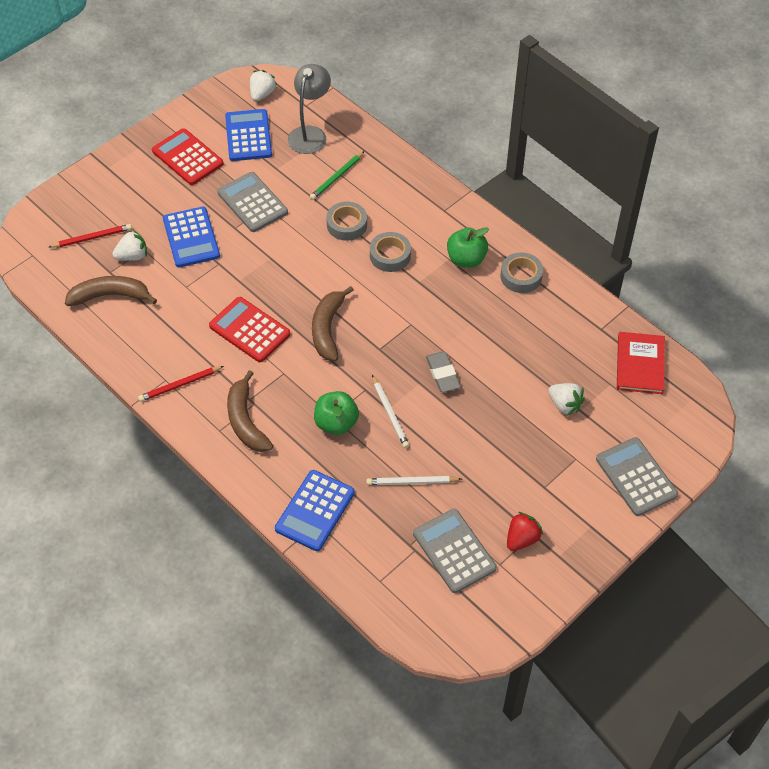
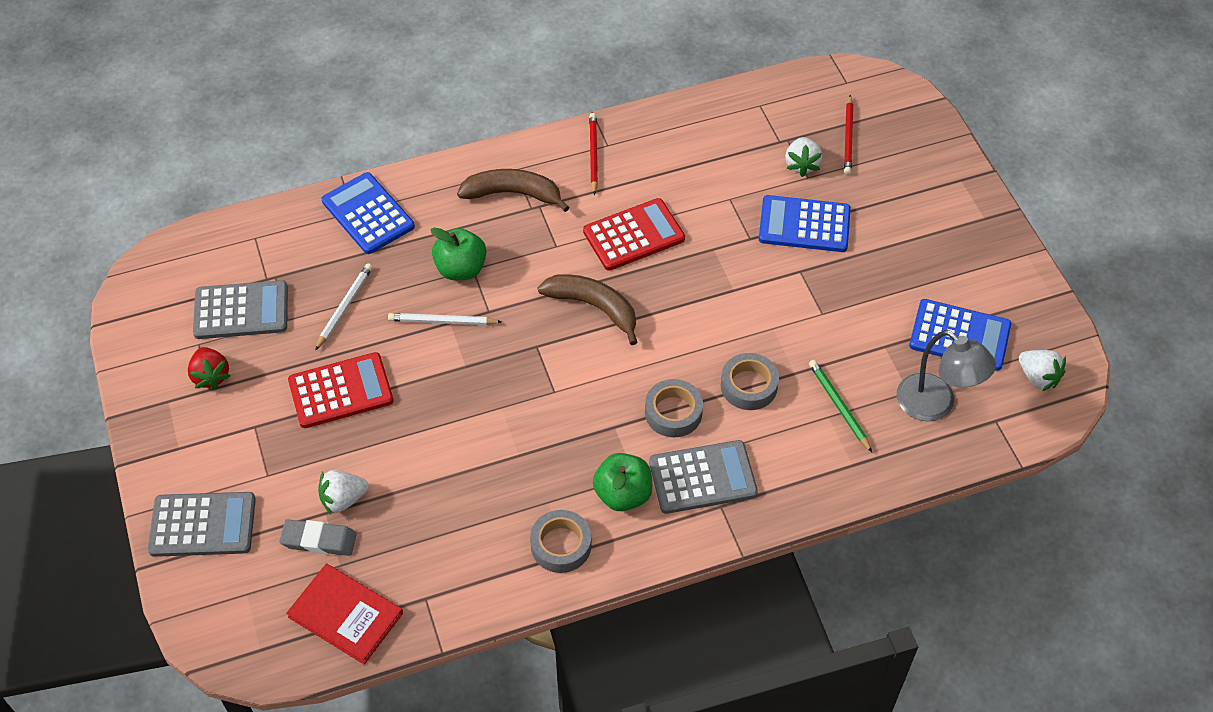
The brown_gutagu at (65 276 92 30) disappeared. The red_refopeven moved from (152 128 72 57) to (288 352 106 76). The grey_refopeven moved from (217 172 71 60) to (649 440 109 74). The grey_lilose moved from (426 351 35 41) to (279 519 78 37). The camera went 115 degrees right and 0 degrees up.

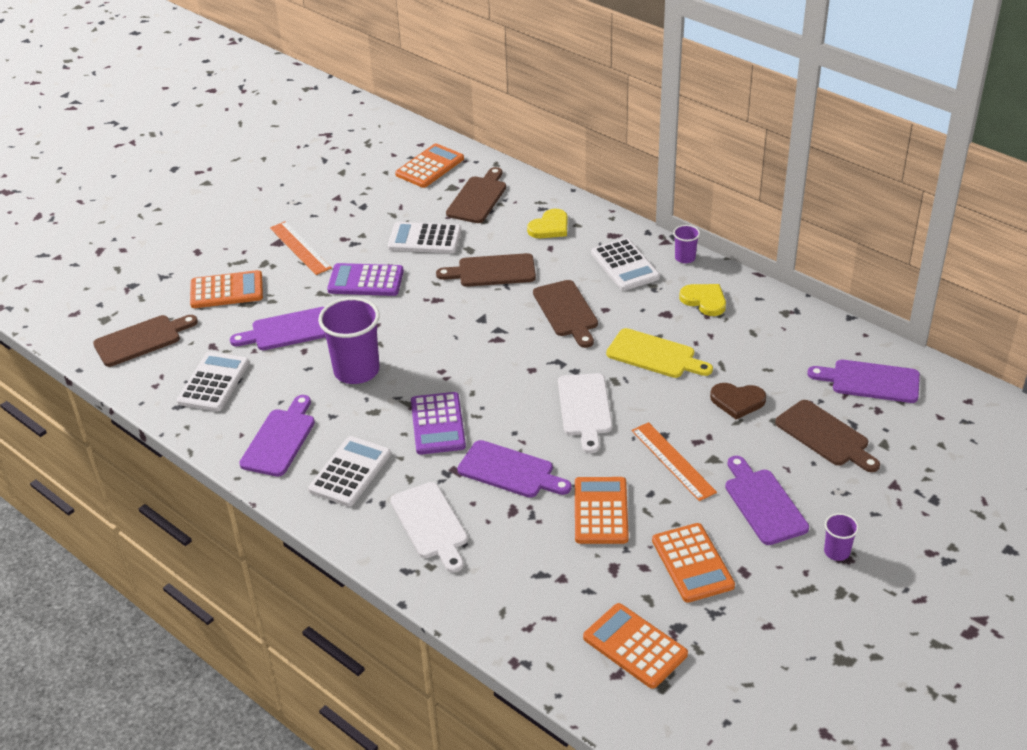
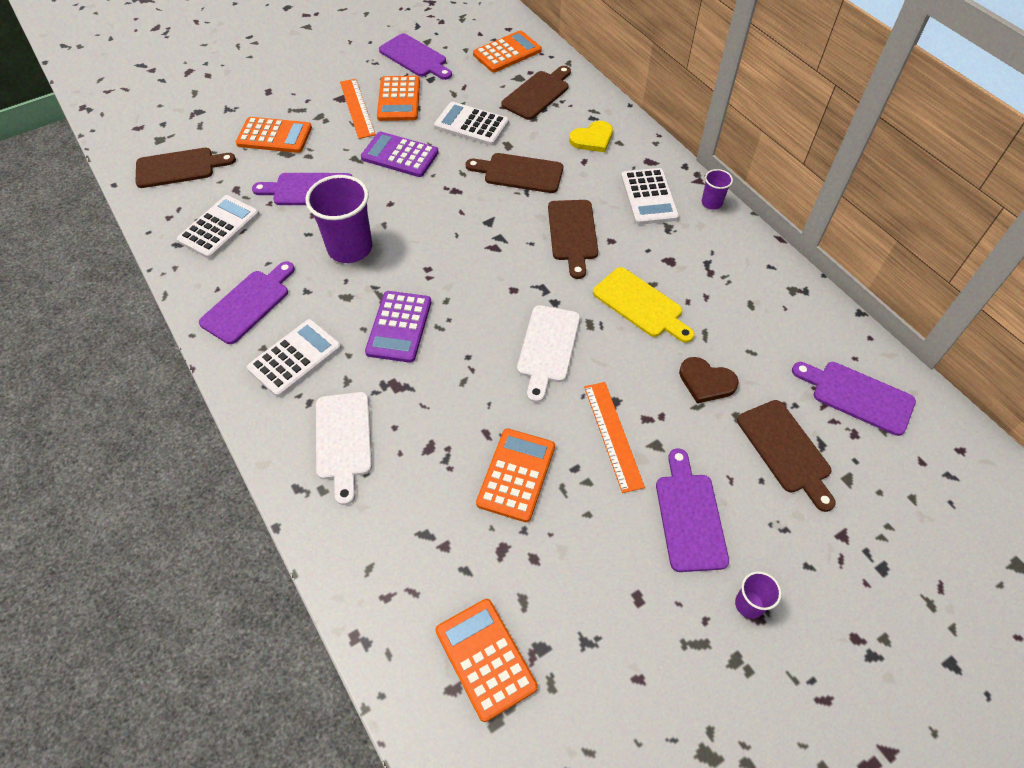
The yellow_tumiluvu at (679 284 47 32) disappeared. The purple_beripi moved from (457 440 114 58) to (379 33 73 47). The orange_refopeven moved from (652 523 83 80) to (377 76 43 45). The camera went 15 degrees right and 15 degrees up.

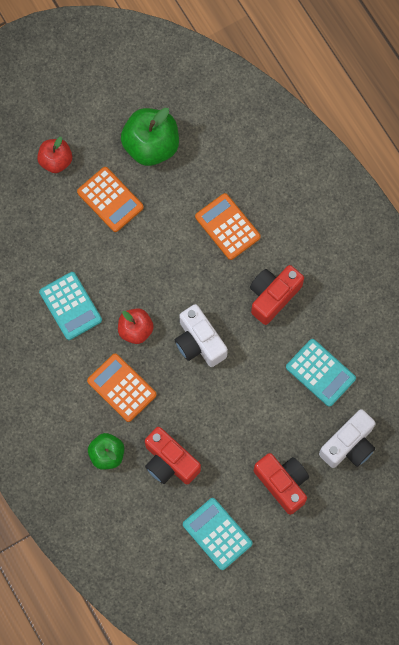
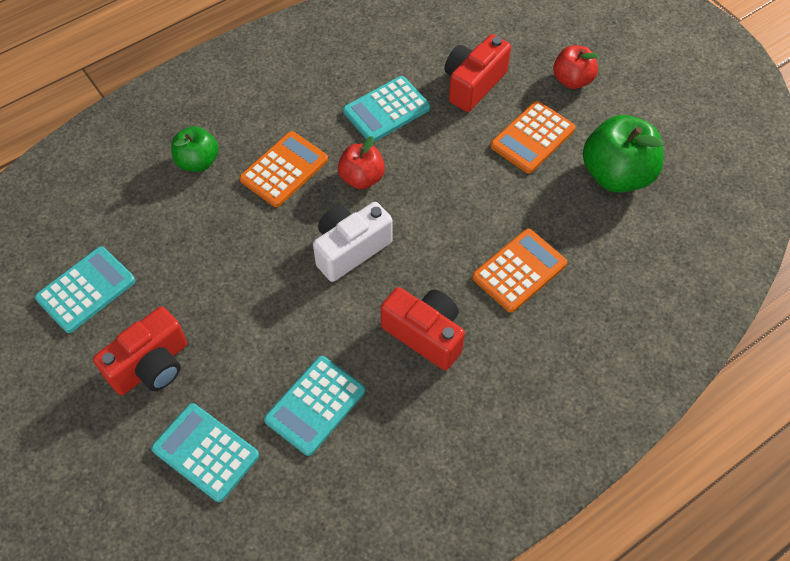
The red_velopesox moved from (145 427 56 57) to (444 34 67 78). The white_velopesox at (319 409 57 59) was replaced by the turquoise_refopeven at (151 403 108 99). The camera went 85 degrees right and 15 degrees down.

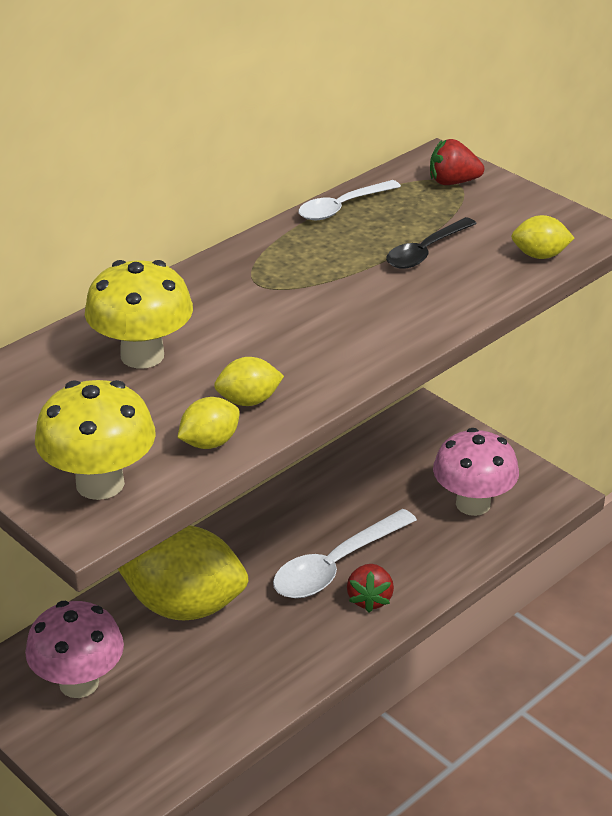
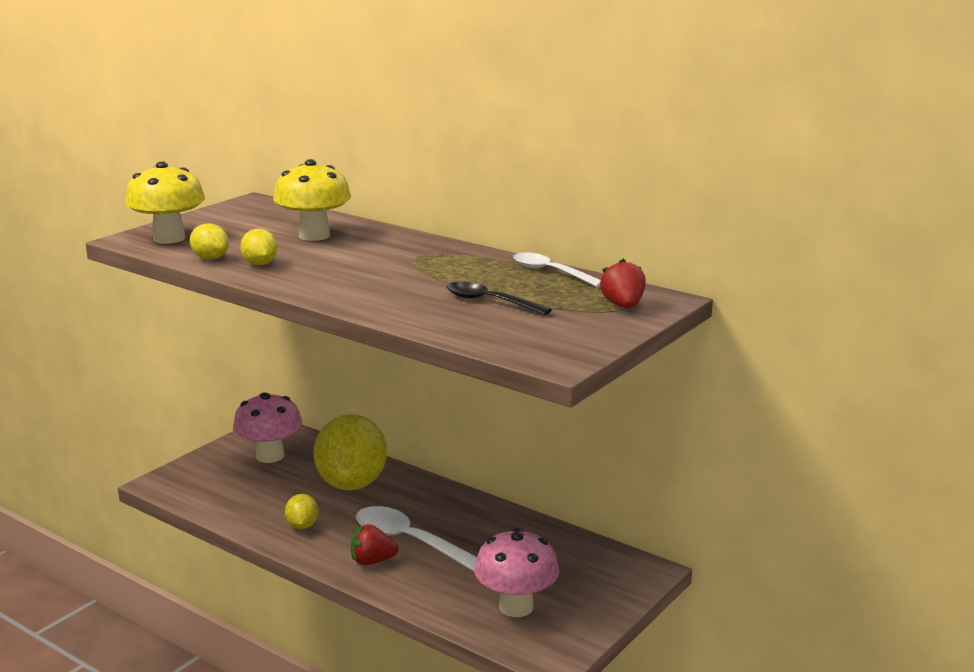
The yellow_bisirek moved from (511 215 63 44) to (285 494 34 35). The camera went 80 degrees right and 15 degrees down.

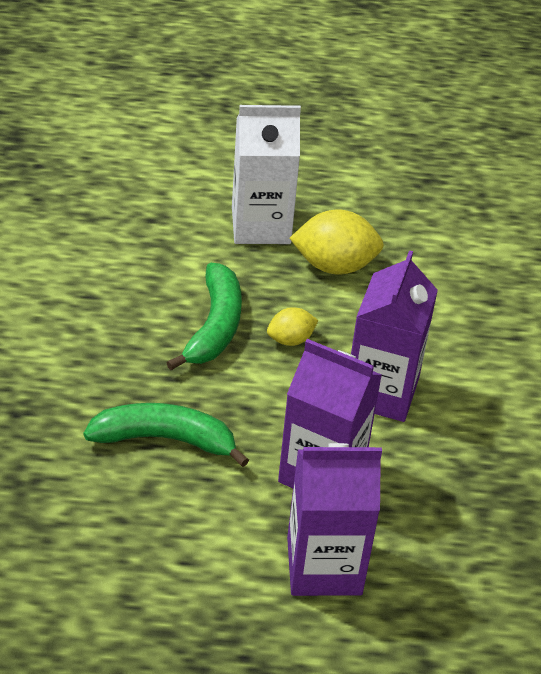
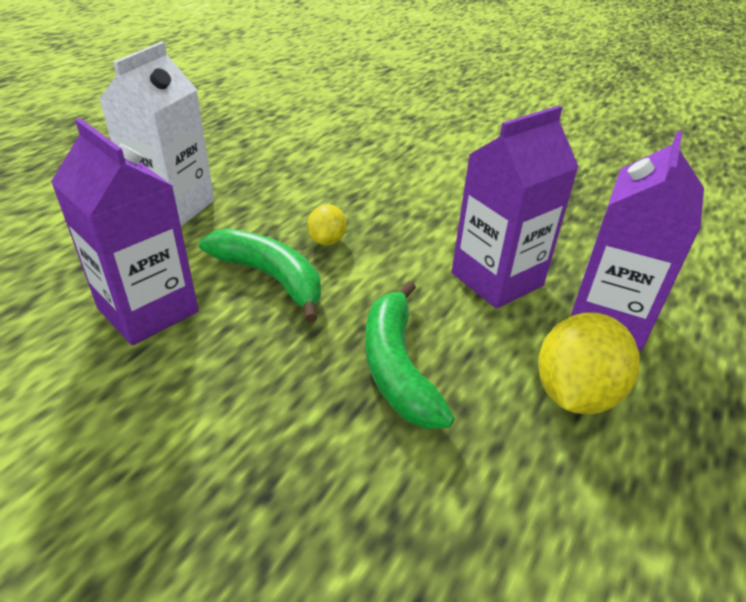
The yellow_bisirek moved from (290 210 94 64) to (538 312 102 102). The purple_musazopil moved from (351 250 87 172) to (51 118 148 227). The green_gutagu at (83 403 166 64) turned 45 degrees counterclockwise. The camera went 60 degrees left and 5 degrees down.

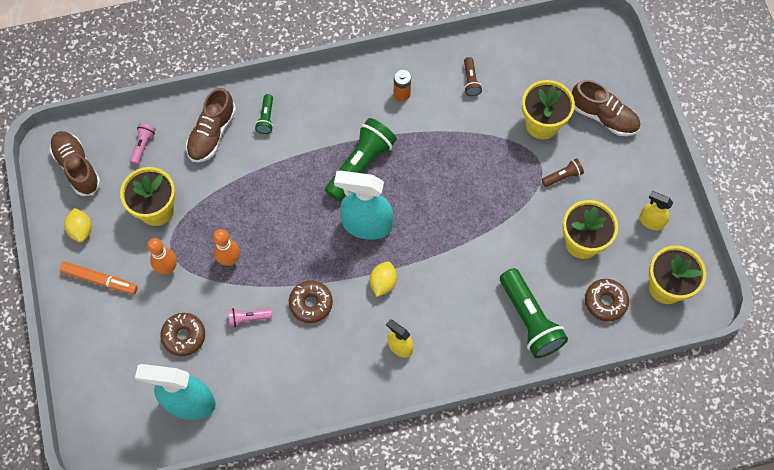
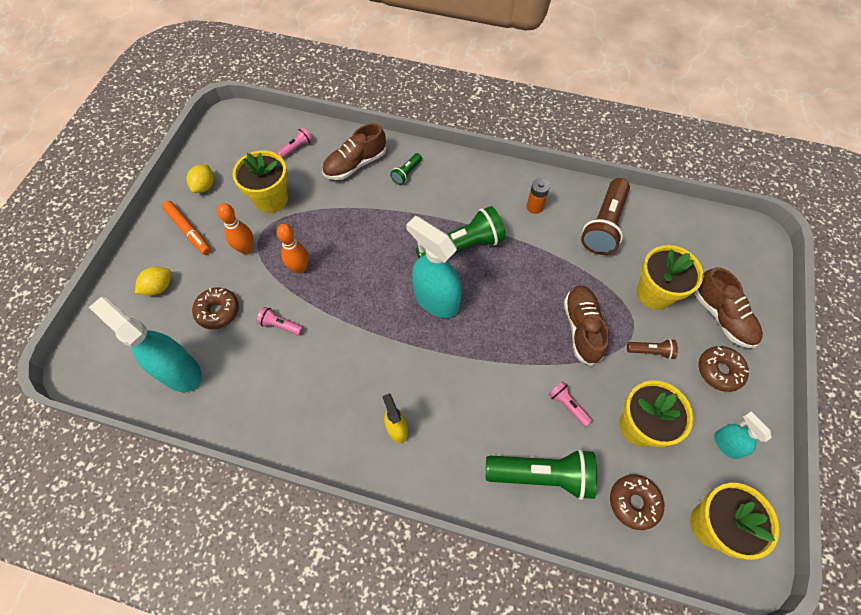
The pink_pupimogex at (548 381 45 46) appeared. The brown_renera moved from (49 131 52 65) to (564 285 46 81). The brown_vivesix moved from (289 280 44 43) to (699 346 50 46). The yellow_bisirek moved from (370 261 27 36) to (135 267 36 28). The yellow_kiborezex at (639 191 34 39) became the turquoise_kiborezex at (714 412 58 47). The green_pupimogex at (500 268 68 90) turned 90 degrees counterclockwise. The brown_pupimogex at (464 57 18 39) changed to 2.09 times the size. The camera went 30 degrees right and 5 degrees down.

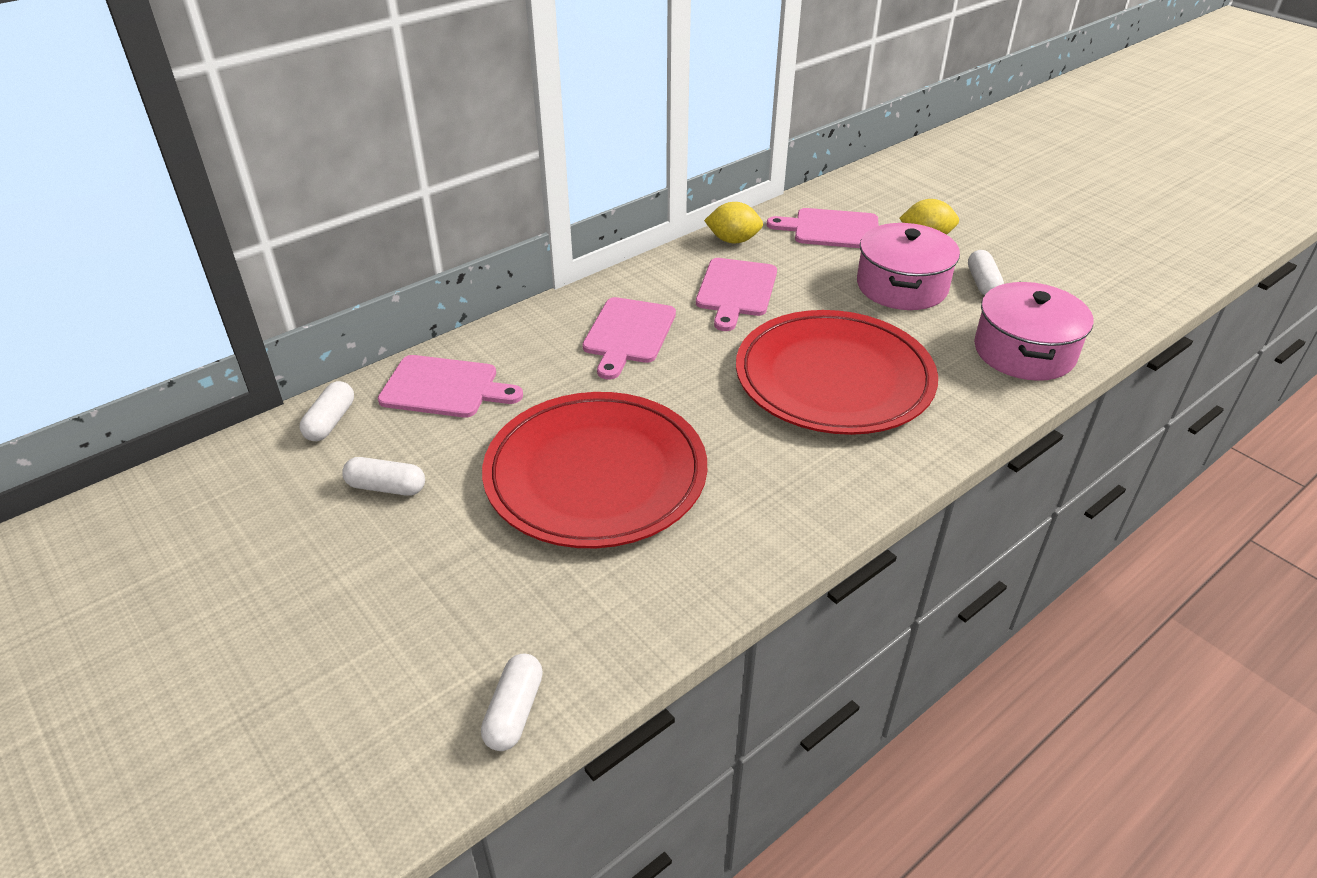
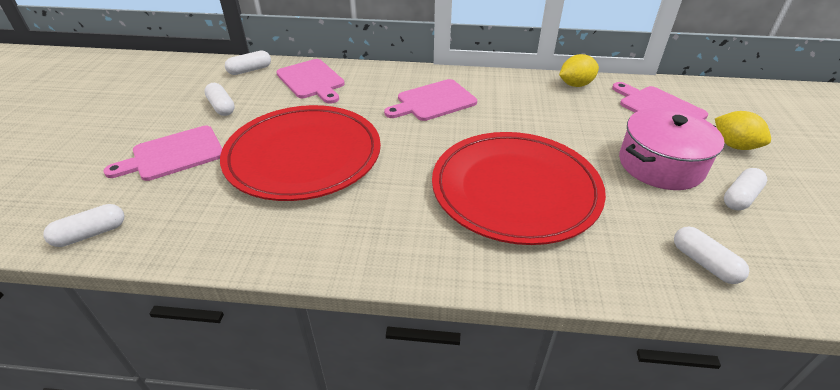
The pink_beripi moved from (696 258 81 73) to (103 126 119 55). The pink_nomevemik at (974 282 119 99) was replaced by the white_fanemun at (674 227 75 57). The yellow_bisirek at (704 202 59 41) turned 75 degrees counterclockwise. The camera went 45 degrees right and 0 degrees up.

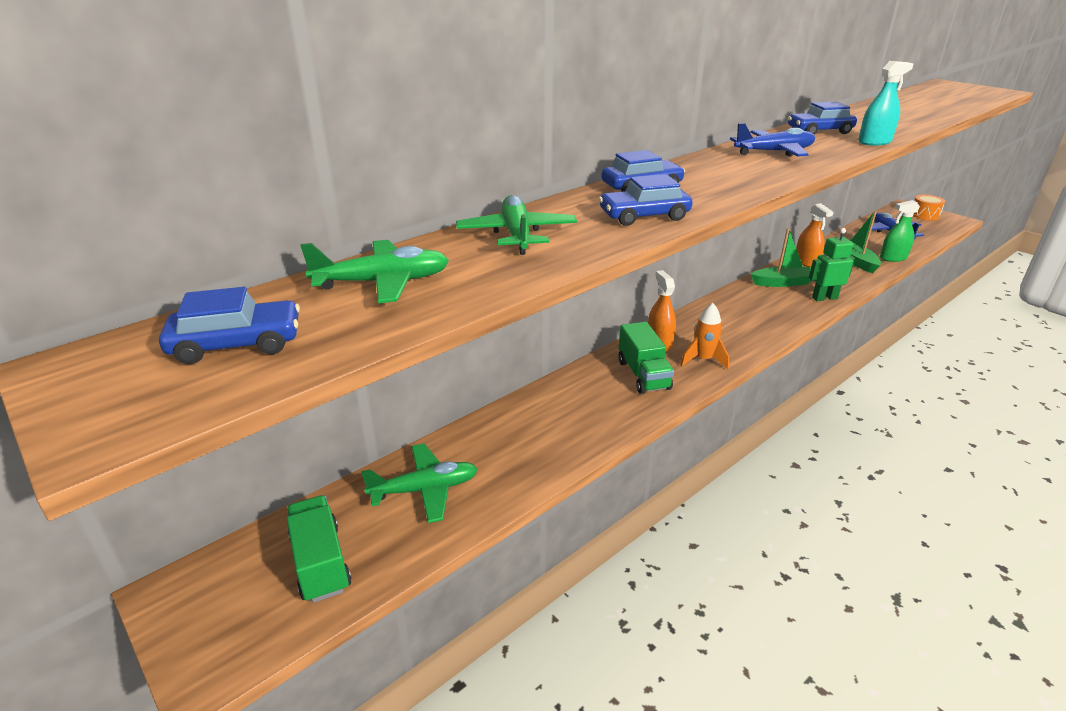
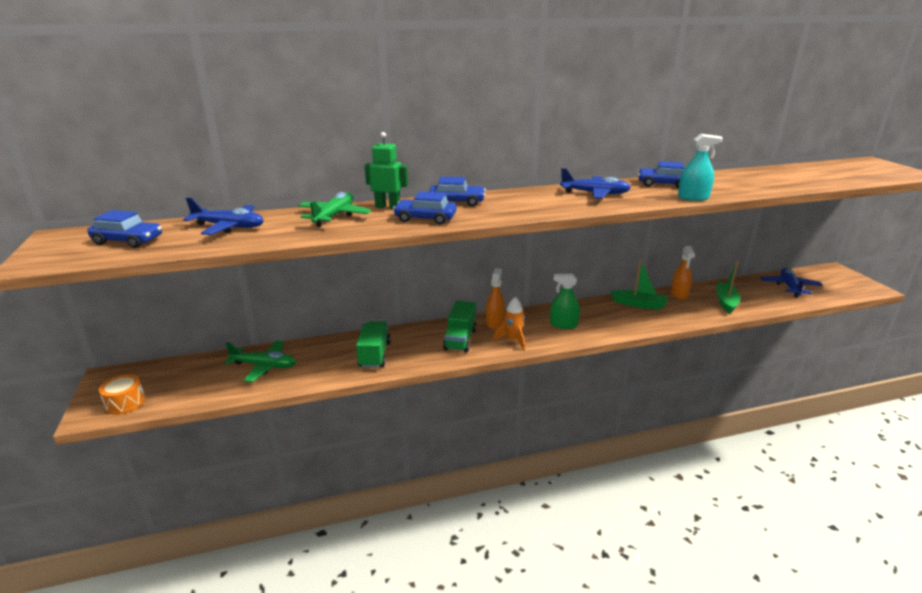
The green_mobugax moved from (287 495 65 108) to (356 321 35 47). The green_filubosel moved from (809 228 46 73) to (365 132 43 77). The green_kiborezex moved from (880 200 40 62) to (550 274 30 55). The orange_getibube moved from (913 195 32 25) to (99 374 46 41). The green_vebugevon at (300 240 149 63) became the blue_vebugevon at (183 197 81 38). The camera went 25 degrees right and 5 degrees down.

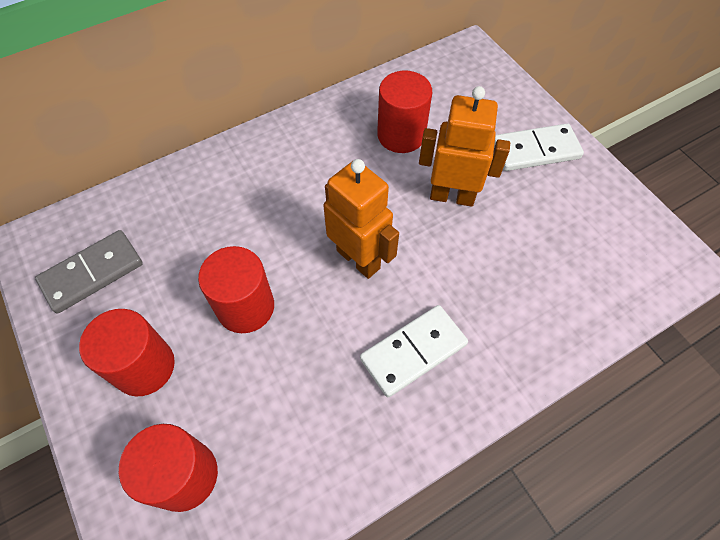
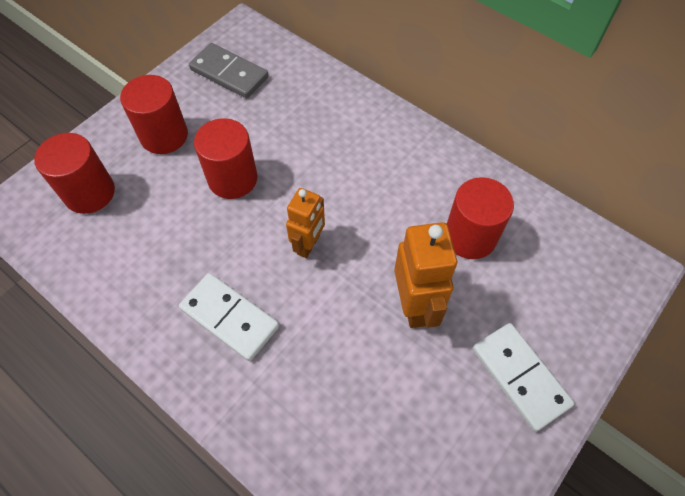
The orange_filubosel at (323 159 76 120) changed to 0.66 times the size. The camera went 70 degrees right and 0 degrees up.

